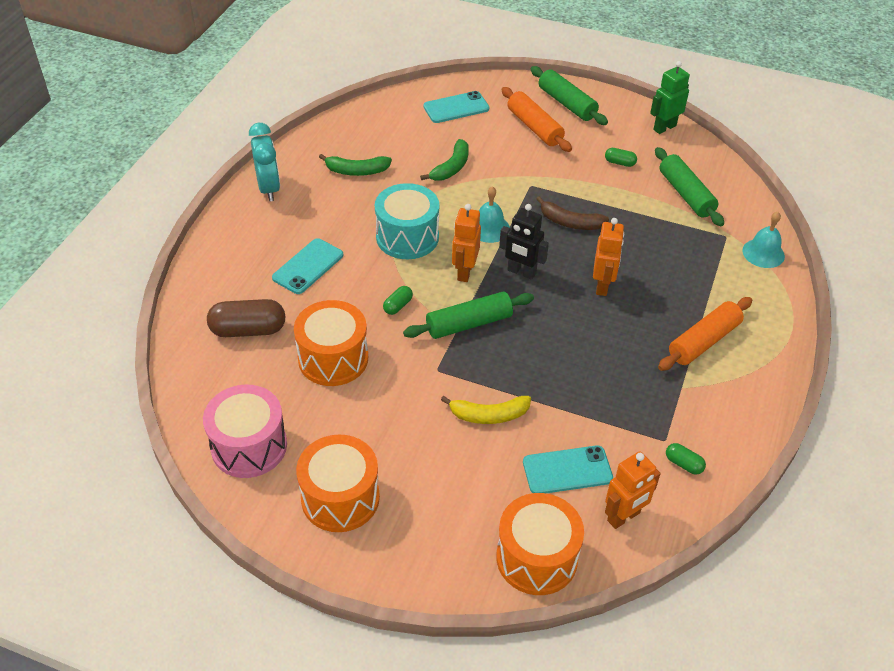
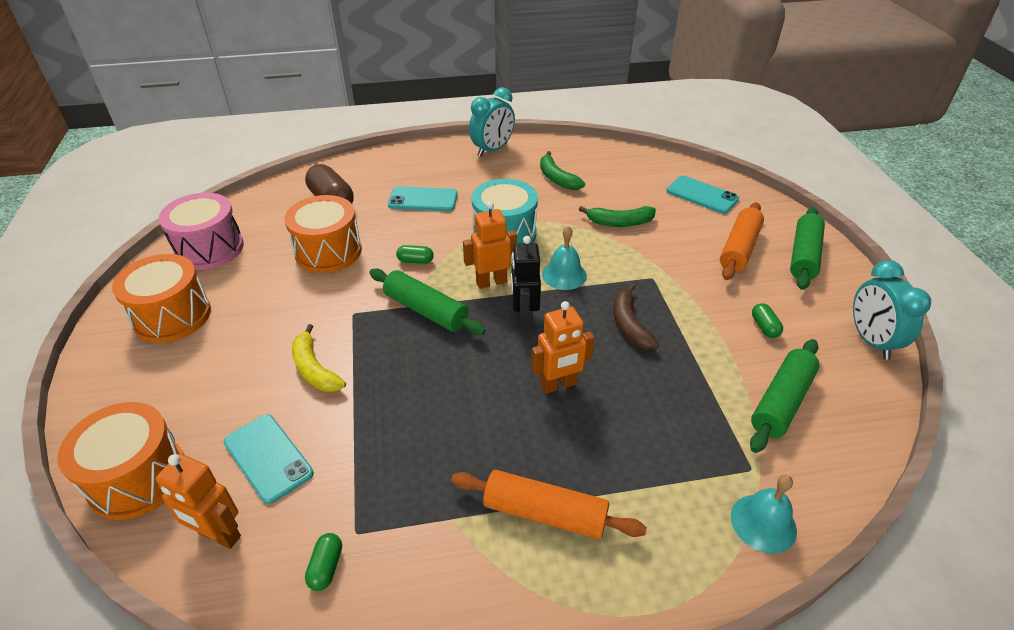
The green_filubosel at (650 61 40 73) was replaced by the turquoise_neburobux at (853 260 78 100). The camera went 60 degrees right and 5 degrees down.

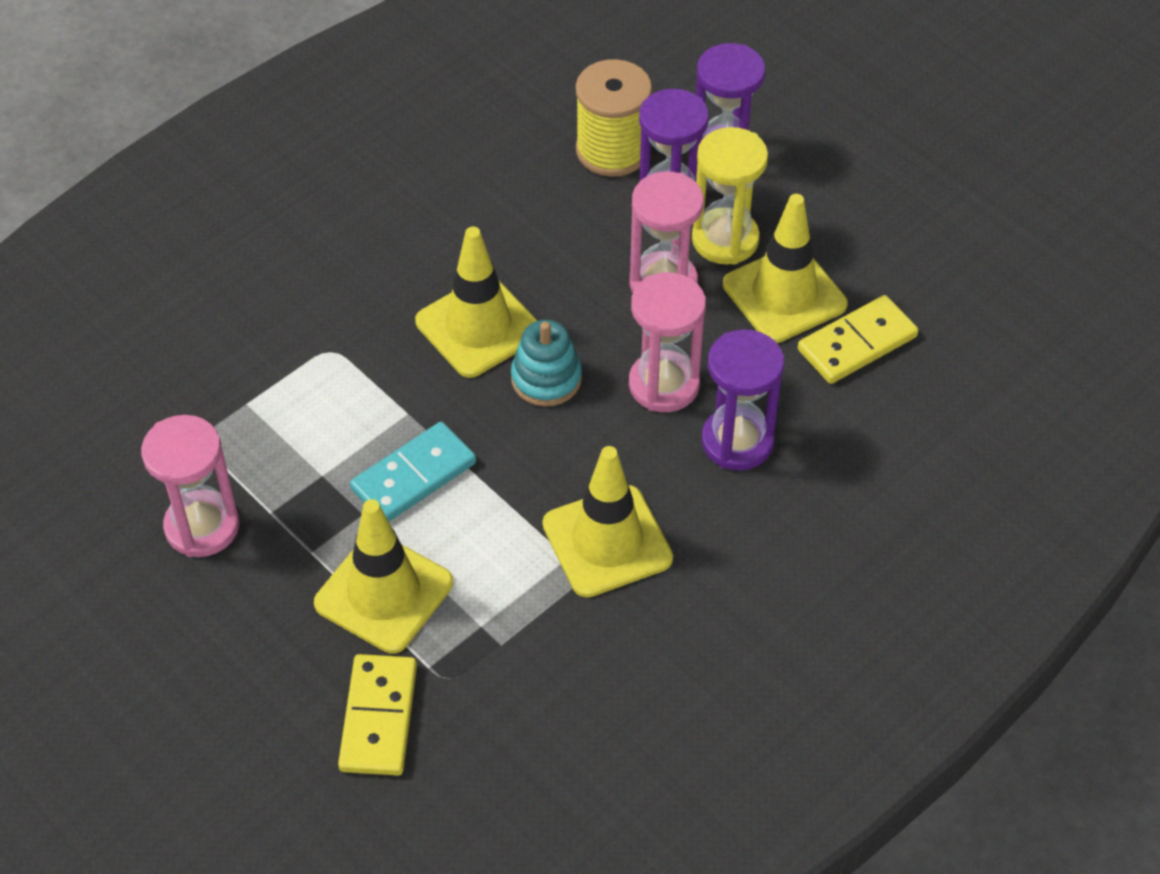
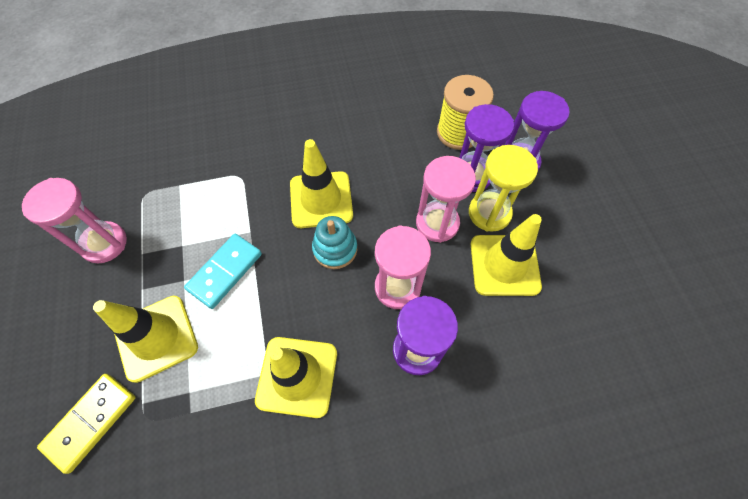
The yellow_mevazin at (798 295 120 89) disappeared. The turquoise_mevazin at (350 422 126 100) turned 45 degrees counterclockwise. The camera went 30 degrees right and 10 degrees up.

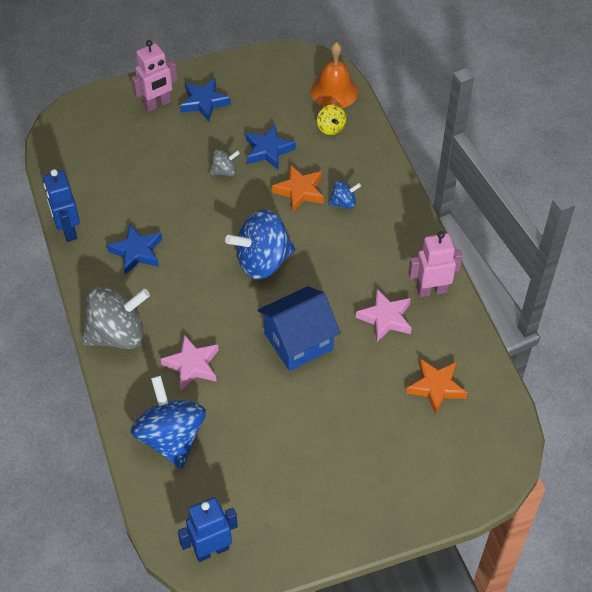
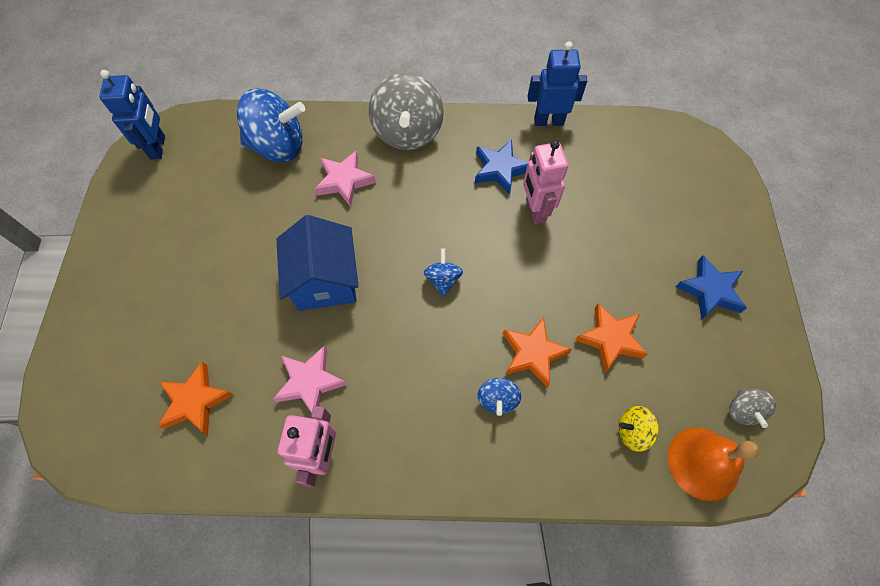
The pink_filubosel moved from (132 40 46 72) to (523 140 45 84). The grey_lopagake moved from (210 149 30 27) to (729 389 47 39). The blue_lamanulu at (245 125 51 45) became the orange_lamanulu at (575 304 73 68). The blue_lopagake at (225 210 71 70) changed to 0.48 times the size. The camera went 110 degrees right and 10 degrees up.

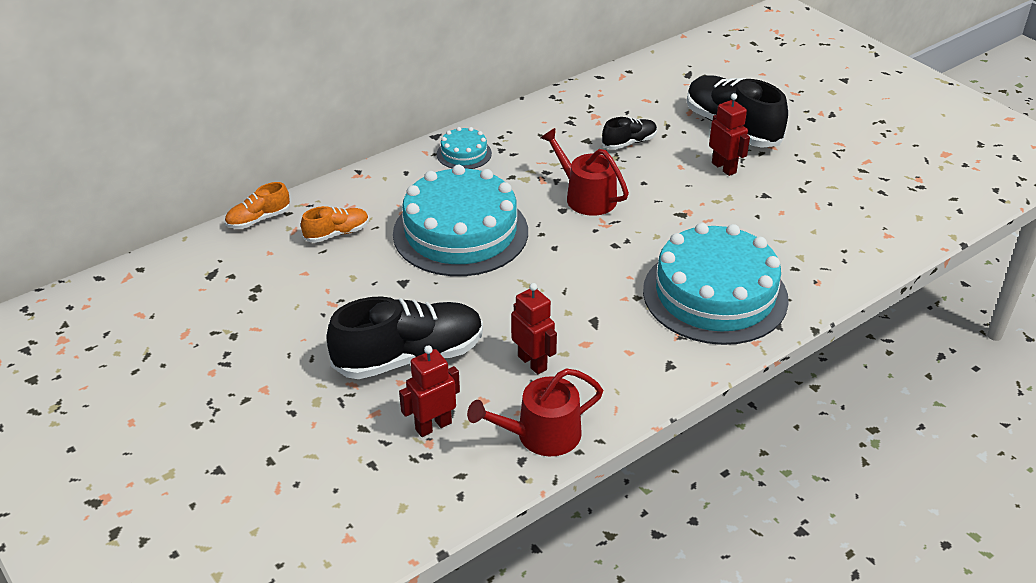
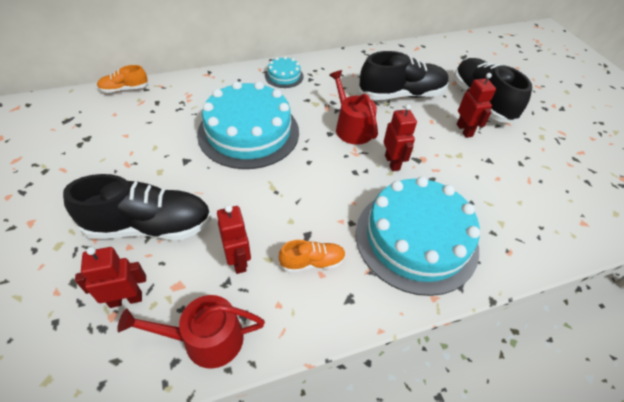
The red_filubosel at (384 104 33 67) appeared. The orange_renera moved from (301 206 68 37) to (279 240 67 33). The black_renera at (602 117 55 33) changed to 1.99 times the size. The camera went 15 degrees right and 10 degrees up.

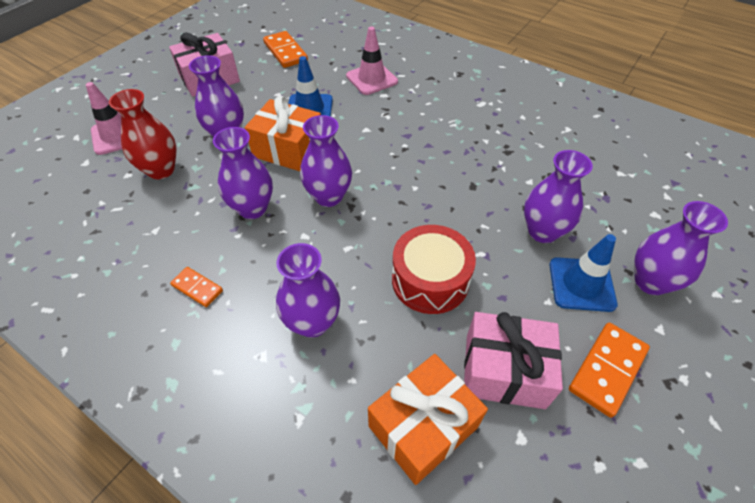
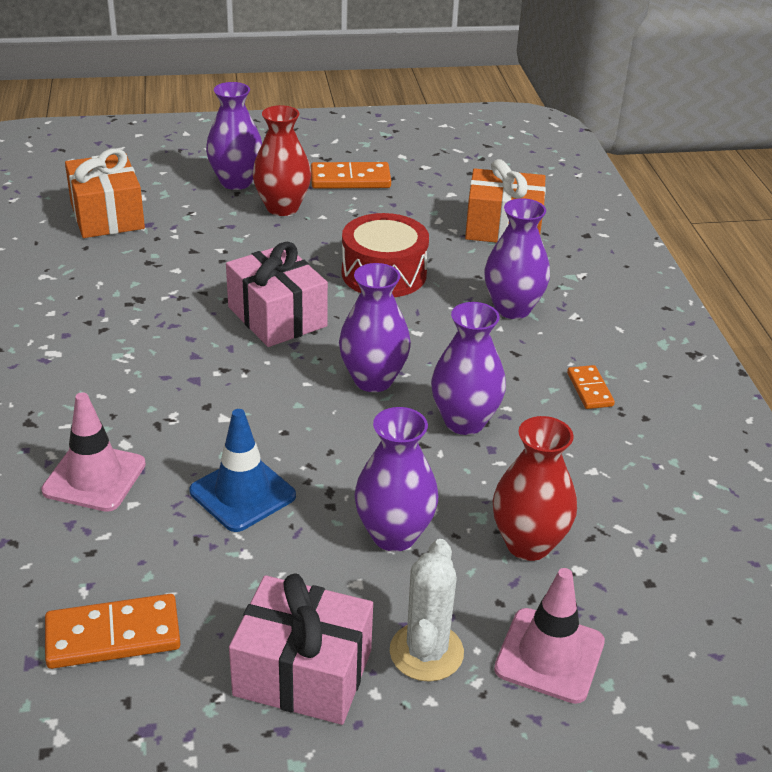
The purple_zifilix at (524 150 69 93) disappeared. The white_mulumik at (390 539 74 143) appeared. The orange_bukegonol moved from (245 96 76 75) to (65 148 80 90). The pink_bukegonol moved from (464 312 99 97) to (226 242 102 105). The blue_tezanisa at (549 234 69 78) was replaced by the red_zifilix at (253 105 58 111). The orange_mevazin at (263 31 45 37) turned 60 degrees clockwise. The camera went 135 degrees left and 15 degrees down.

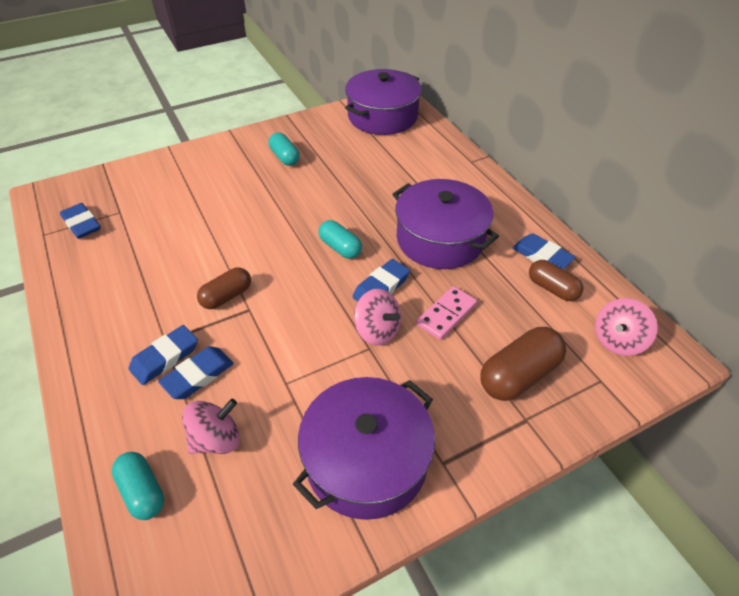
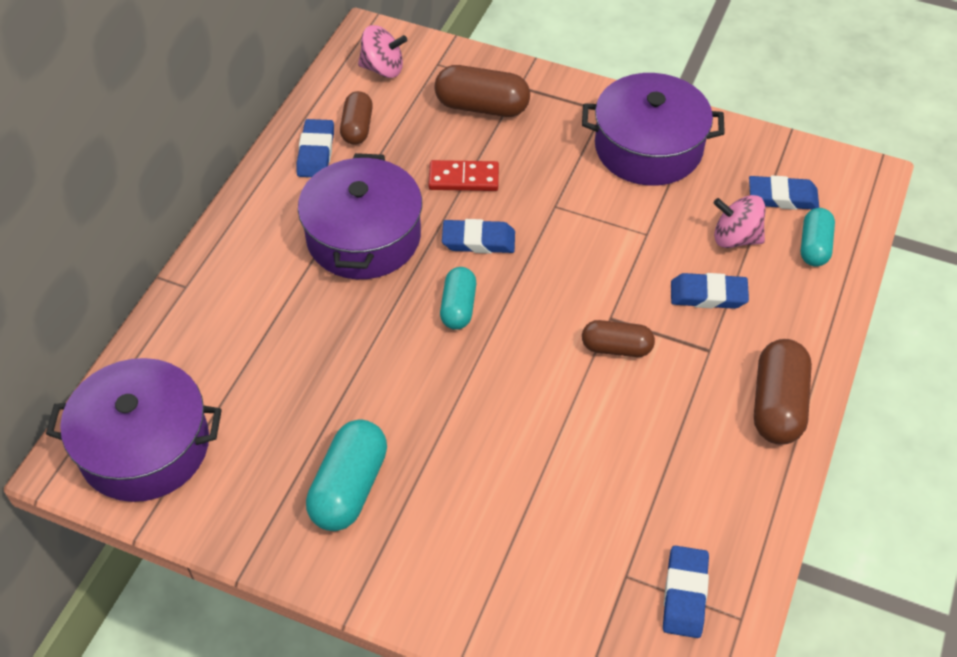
The pink_lopagake at (354 289 47 57) disappeared. The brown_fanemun at (754 339 58 106) appeared. The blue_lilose moved from (129 325 69 60) to (749 175 70 35). The pink_mevazin at (416 286 61 54) became the red_mevazin at (428 160 71 31). The turquoise_fanemun at (269 133 31 33) changed to 1.55 times the size. The camera went 130 degrees left and 5 degrees up.

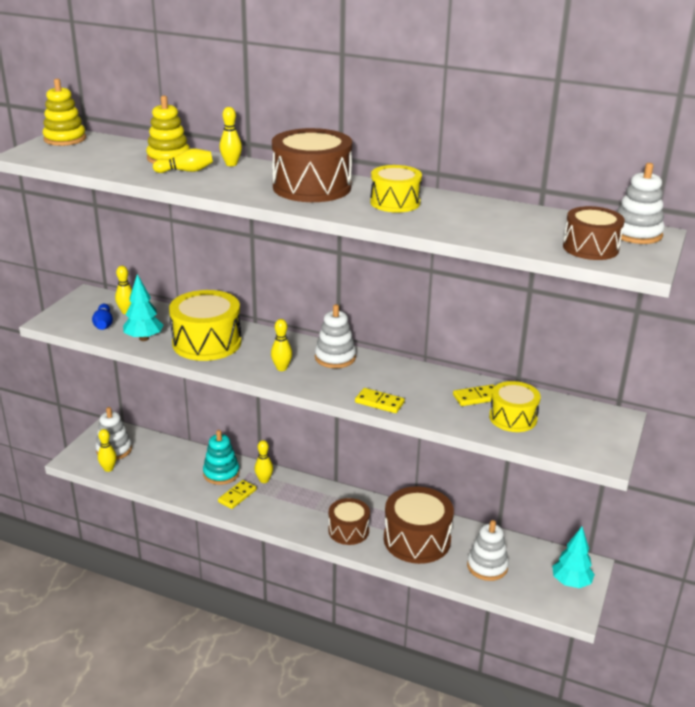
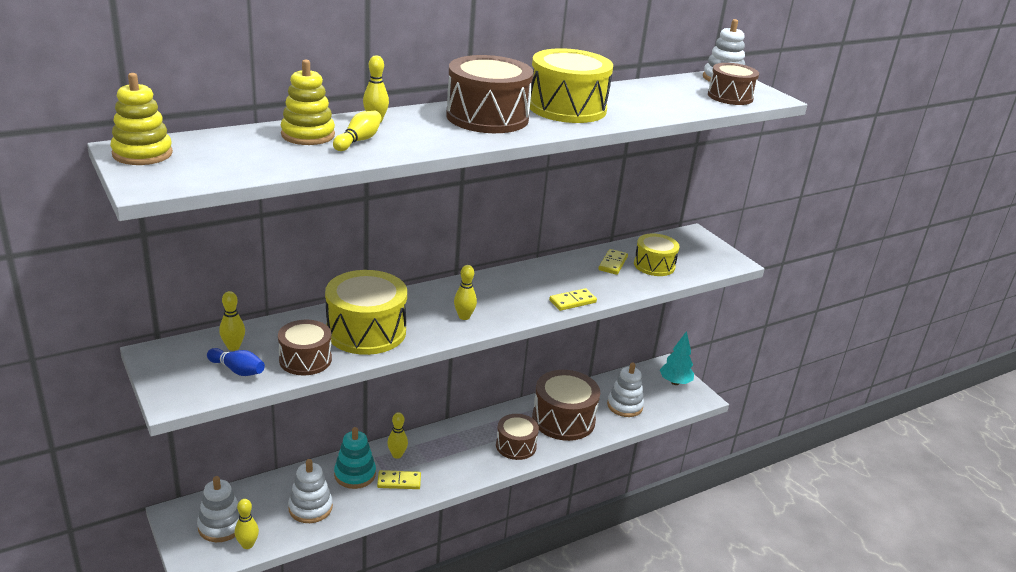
The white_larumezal moved from (315 304 41 64) to (288 459 45 64). The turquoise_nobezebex at (123 274 41 67) was replaced by the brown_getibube at (278 320 54 56). The yellow_mevazin at (218 480 39 29) turned 75 degrees counterclockwise. The yellow_getibube at (370 165 52 48) changed to 1.62 times the size. The camera went 55 degrees left and 0 degrees up.

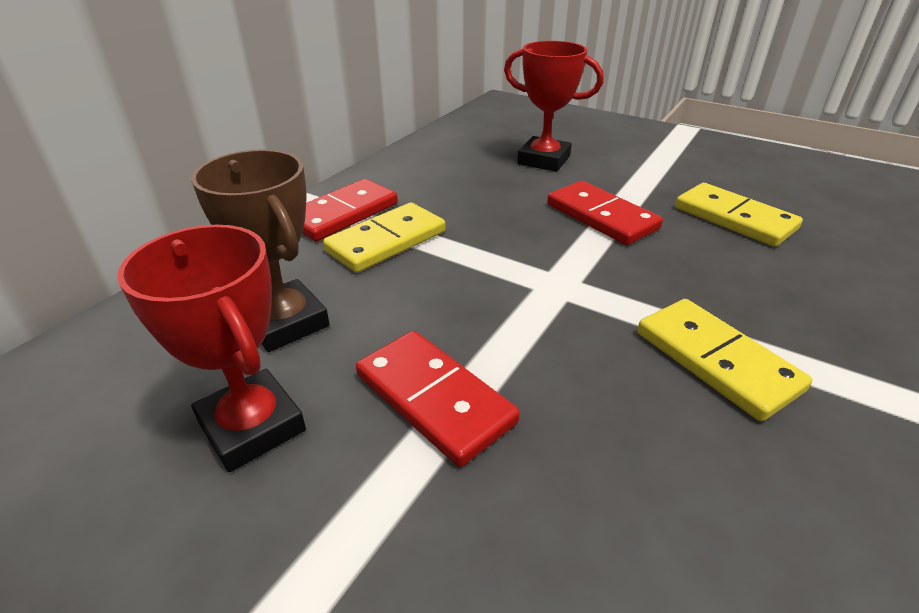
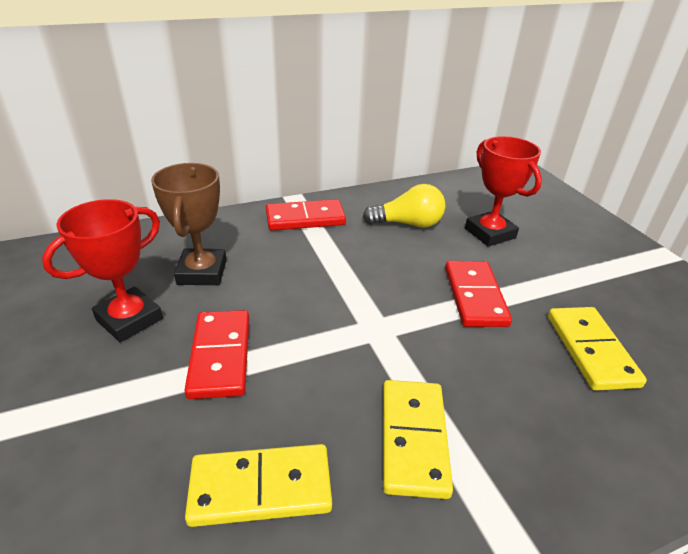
The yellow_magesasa at (363 184 82 43) appeared. The yellow_mevazin moved from (323 203 123 70) to (185 444 147 83). The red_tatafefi at (117 225 189 247) turned 45 degrees clockwise. The camera went 35 degrees right and 0 degrees up.

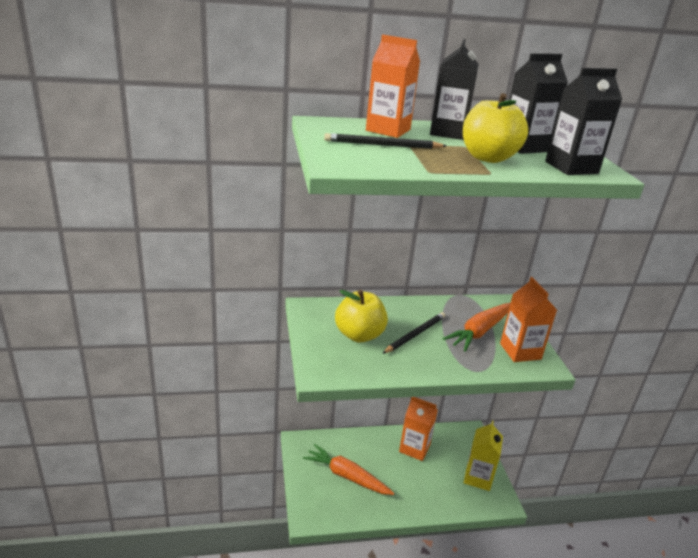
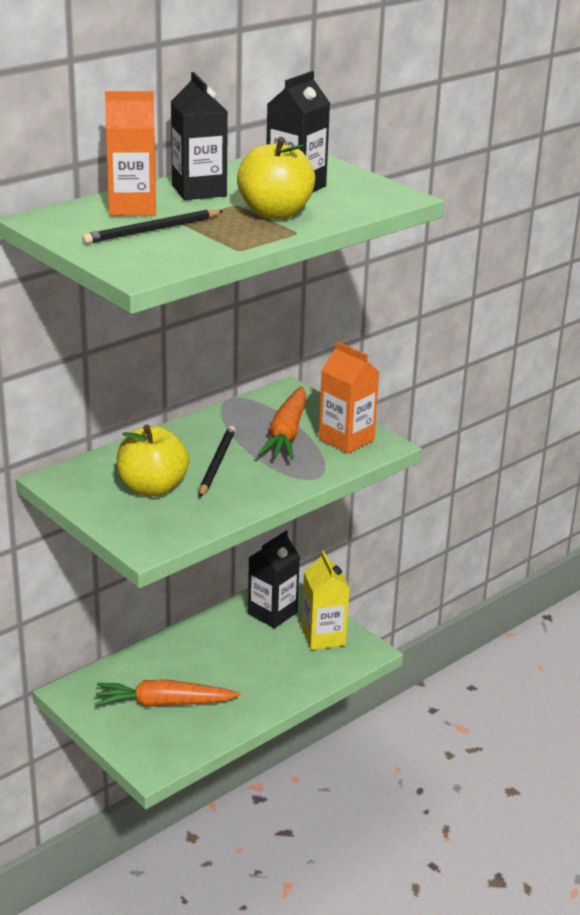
The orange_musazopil at (399 397 39 64) disappeared. The black_musazopil moved from (545 68 77 107) to (248 531 52 97). The camera went 30 degrees left and 0 degrees up.

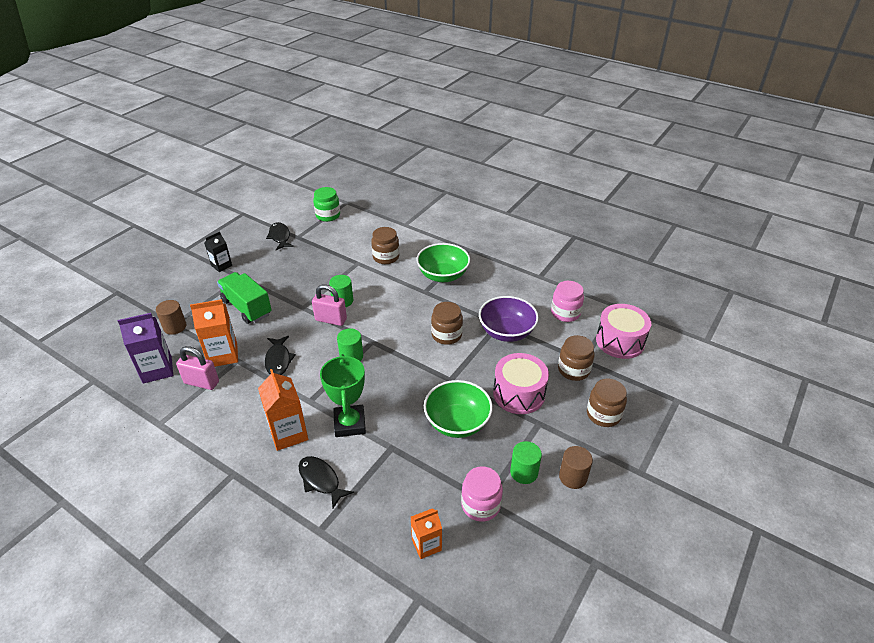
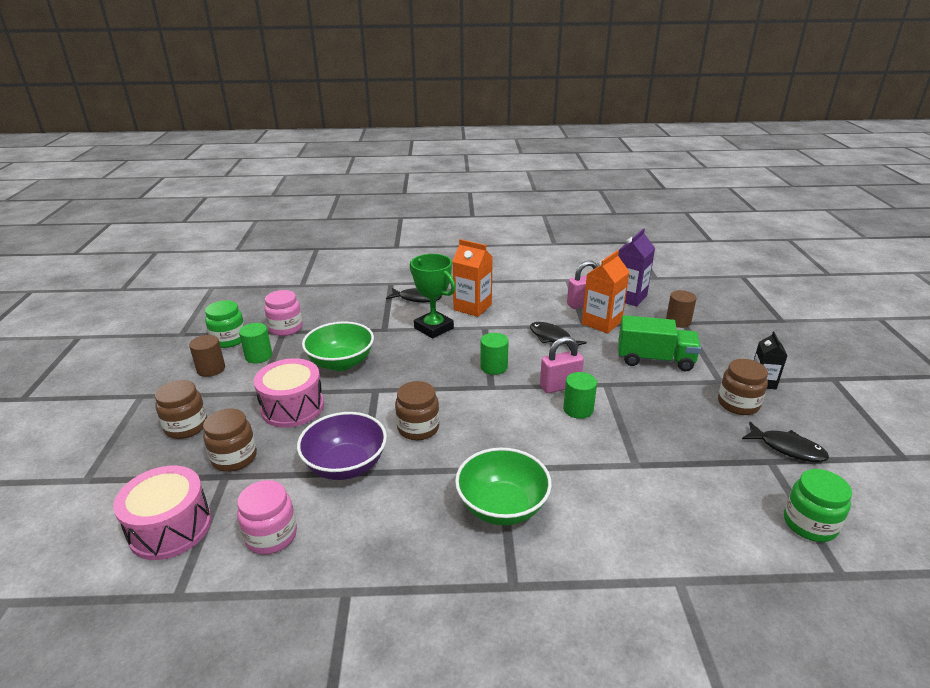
The orange_musazopil at (411 508 31 51) disappeared. The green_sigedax at (205 300 40 48) appeared. The brown_sigedax moved from (371 227 28 37) to (718 359 50 56). The camera went 145 degrees right and 10 degrees down.

